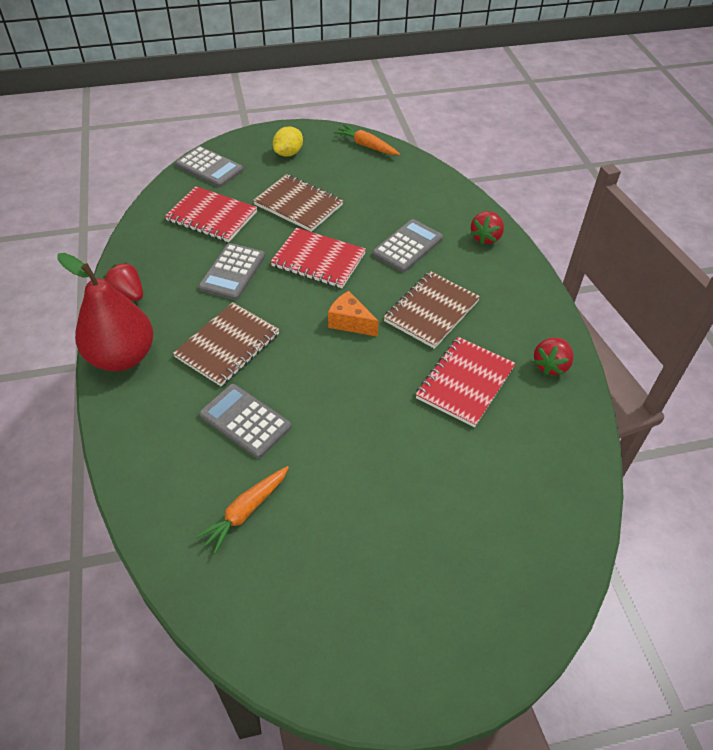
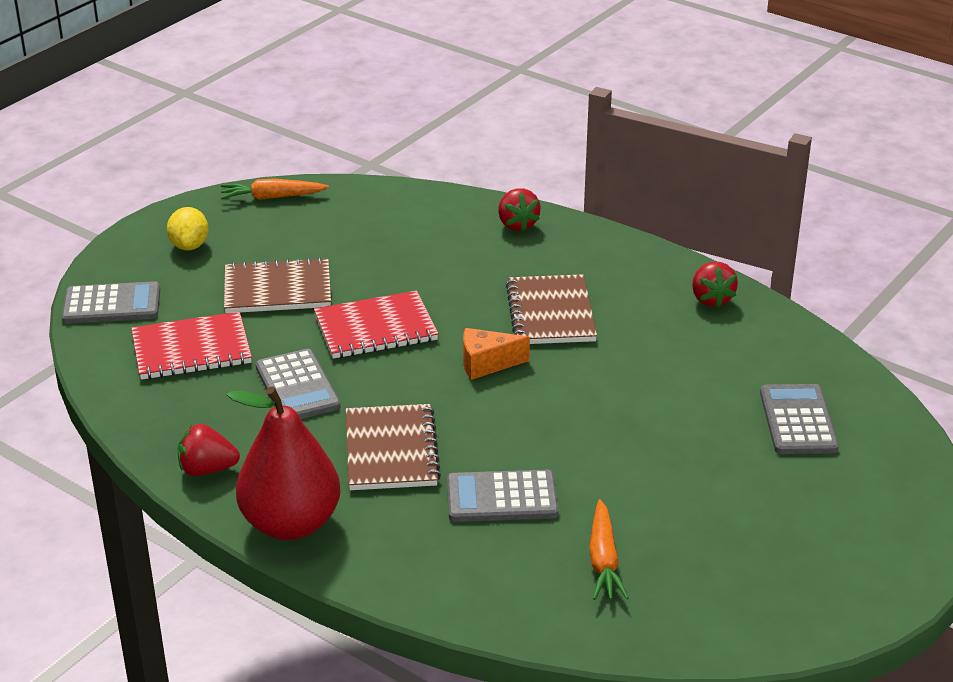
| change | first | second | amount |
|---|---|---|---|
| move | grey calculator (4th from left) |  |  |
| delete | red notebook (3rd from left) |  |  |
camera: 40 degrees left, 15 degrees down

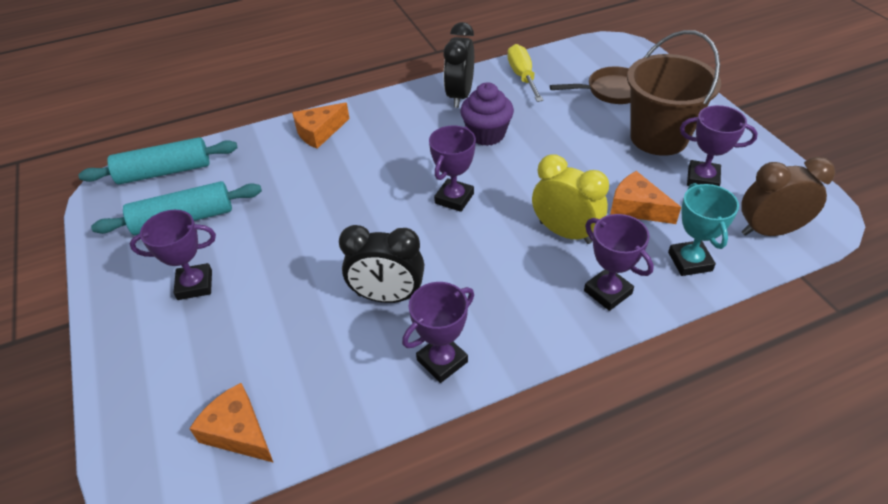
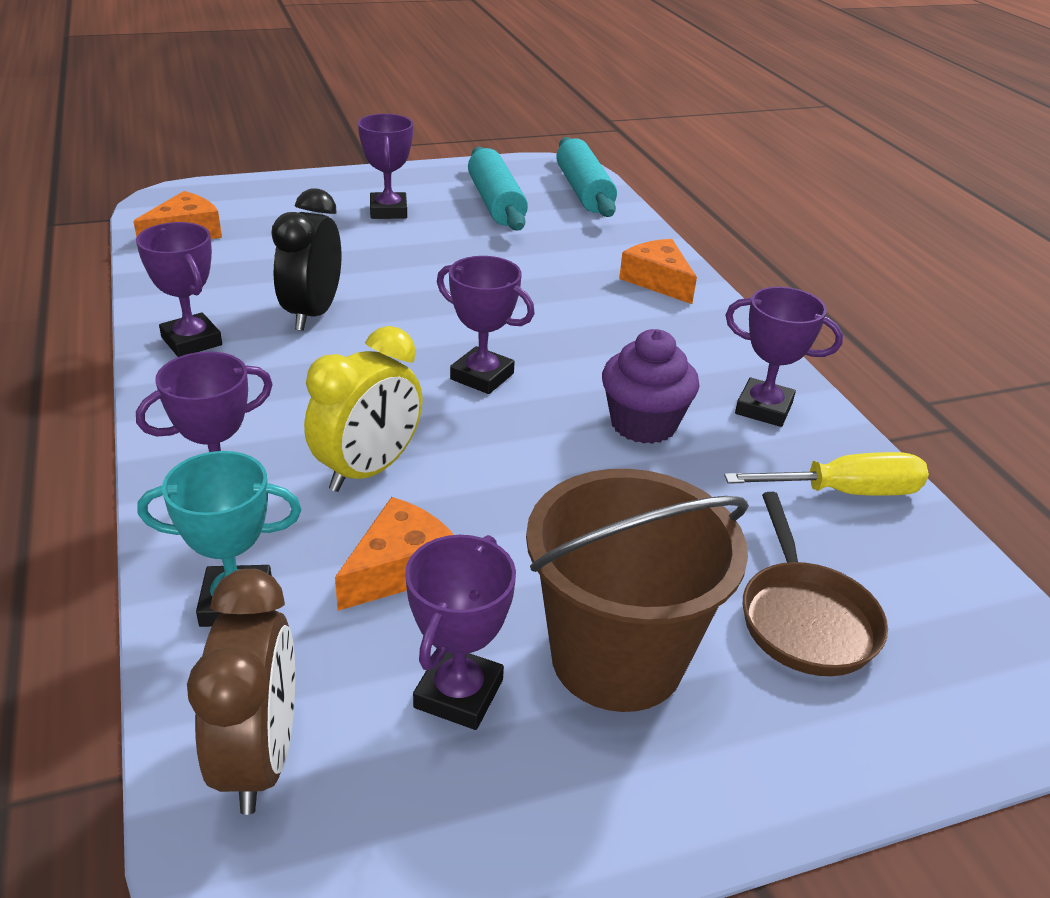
| change | first | second | amount |
|---|---|---|---|
| replace | black clock (2nd from left) | purple trophy (6th from left) |  |
camera: 90 degrees right, 10 degrees down

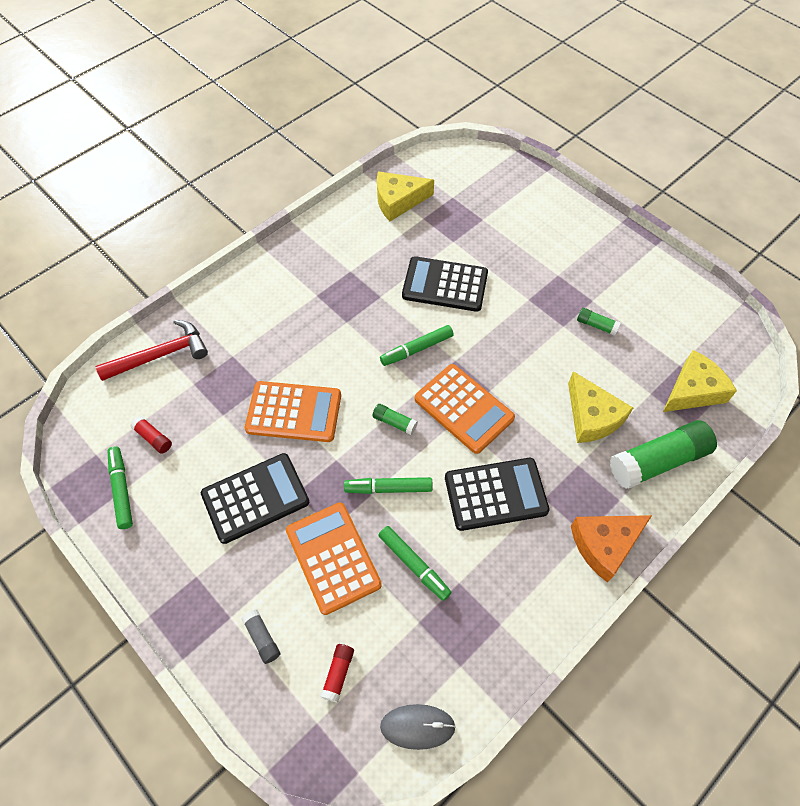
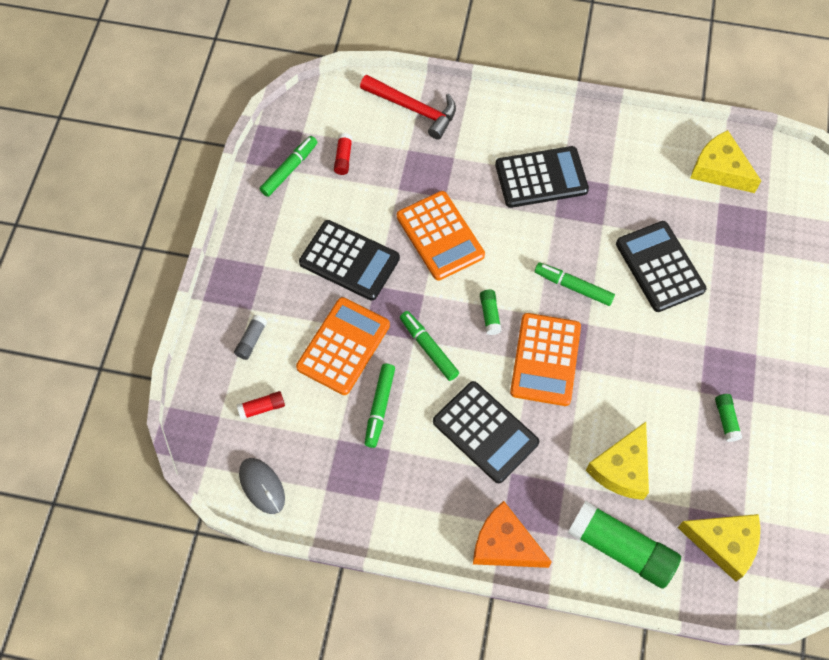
| change | first | second | amount |
|---|---|---|---|
| insert |  | black calculator (3rd from left) |  |
camera: 55 degrees right, 5 degrees up

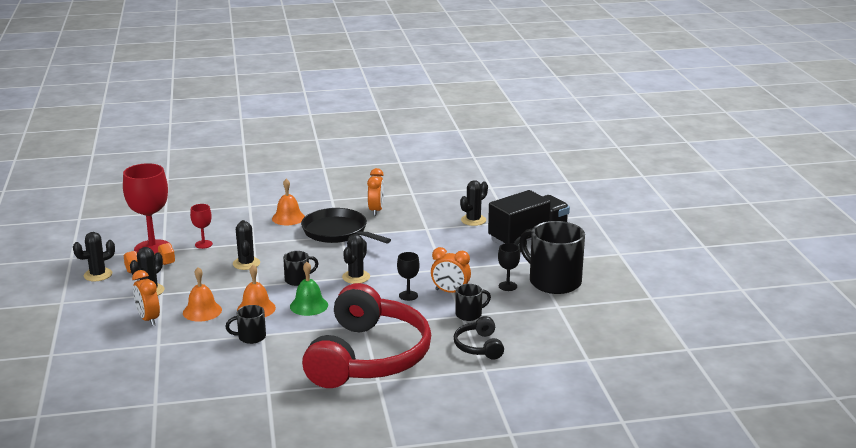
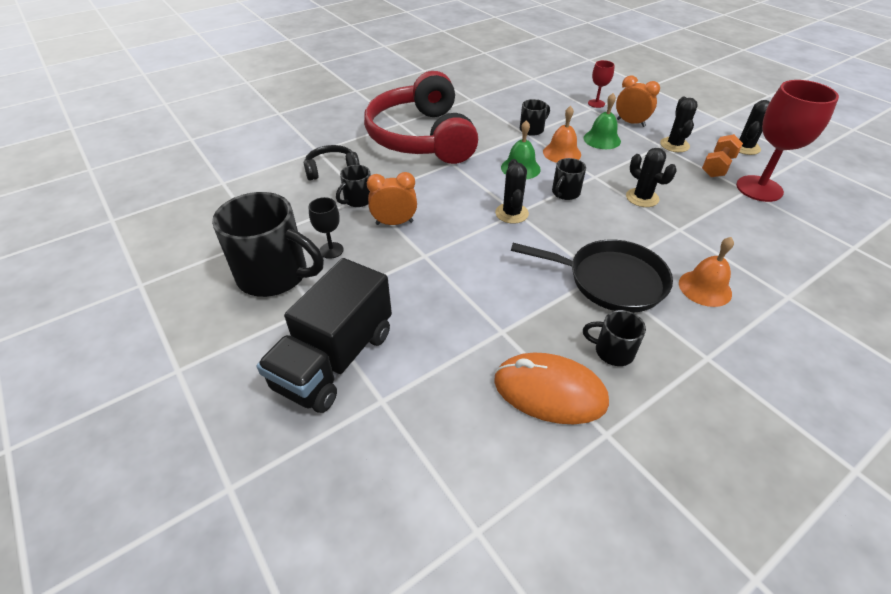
| change | first | second | amount |
|---|---|---|---|
| rotate | black headphones |  | 75 degrees counterclockwise |
| insert |  | orange mouse |  |
| replace | orange clock (2nd from left) | black mug (5th from left) |  |
| recolor | orange bell (1st from left) | green bell (2nd from left) |  |
| move | red goblet (2nd from left in the first image) | red goblet (1st from left) |  |
| delete | black goblet (1st from left) |  |  |
| delete | black cactus (5th from left) |  |  |
camera: 155 degrees right, 20 degrees up

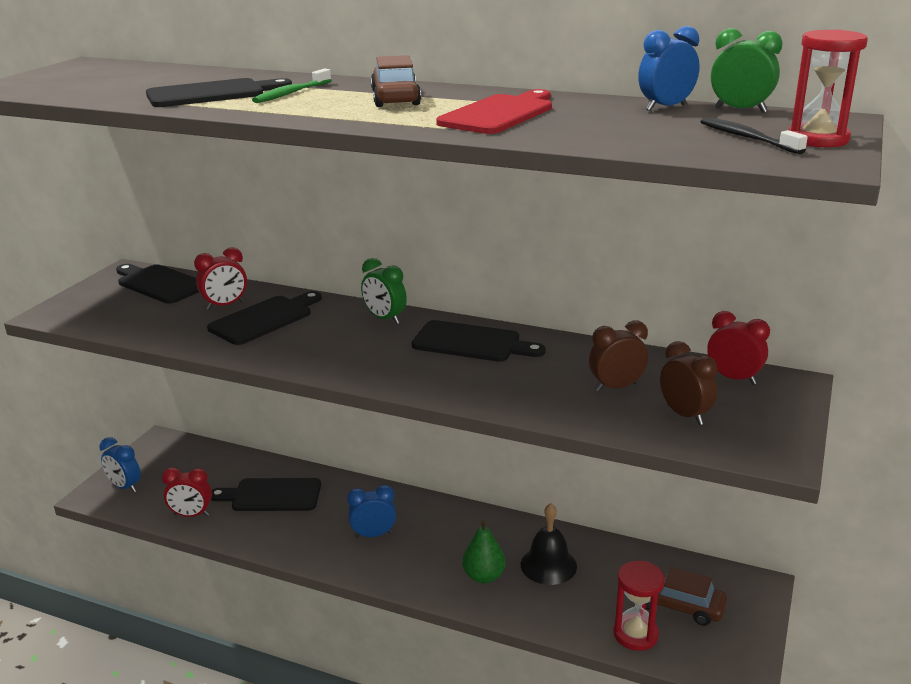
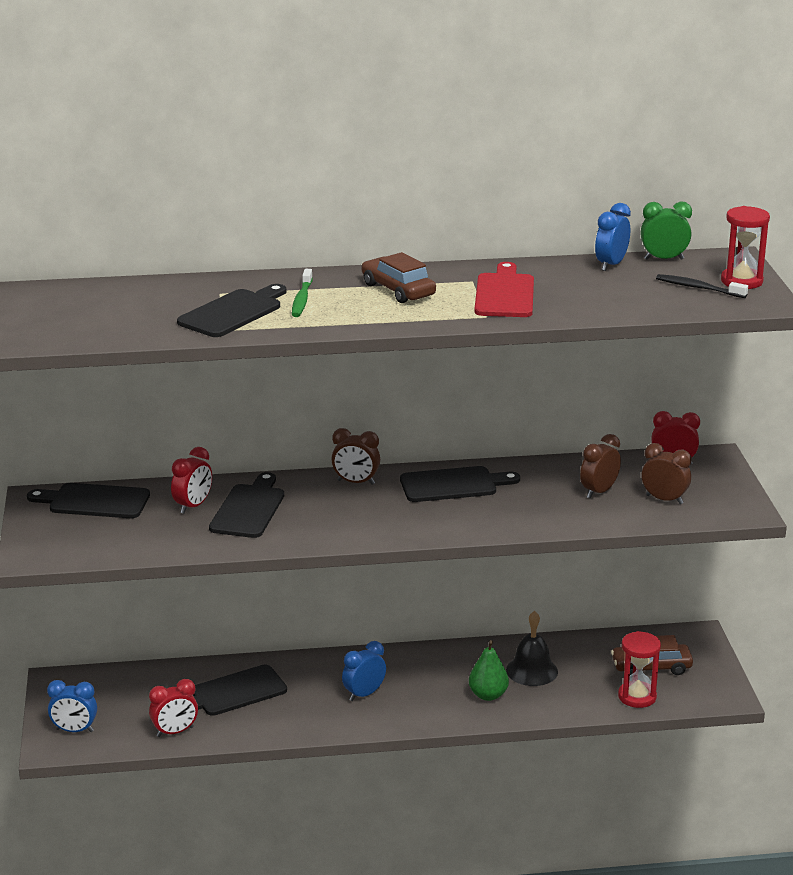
| change | first | second | amount |
|---|---|---|---|
| recolor | green clock (1st from left) | brown clock (1st from left) |  |
camera: 30 degrees left, 0 degrees up

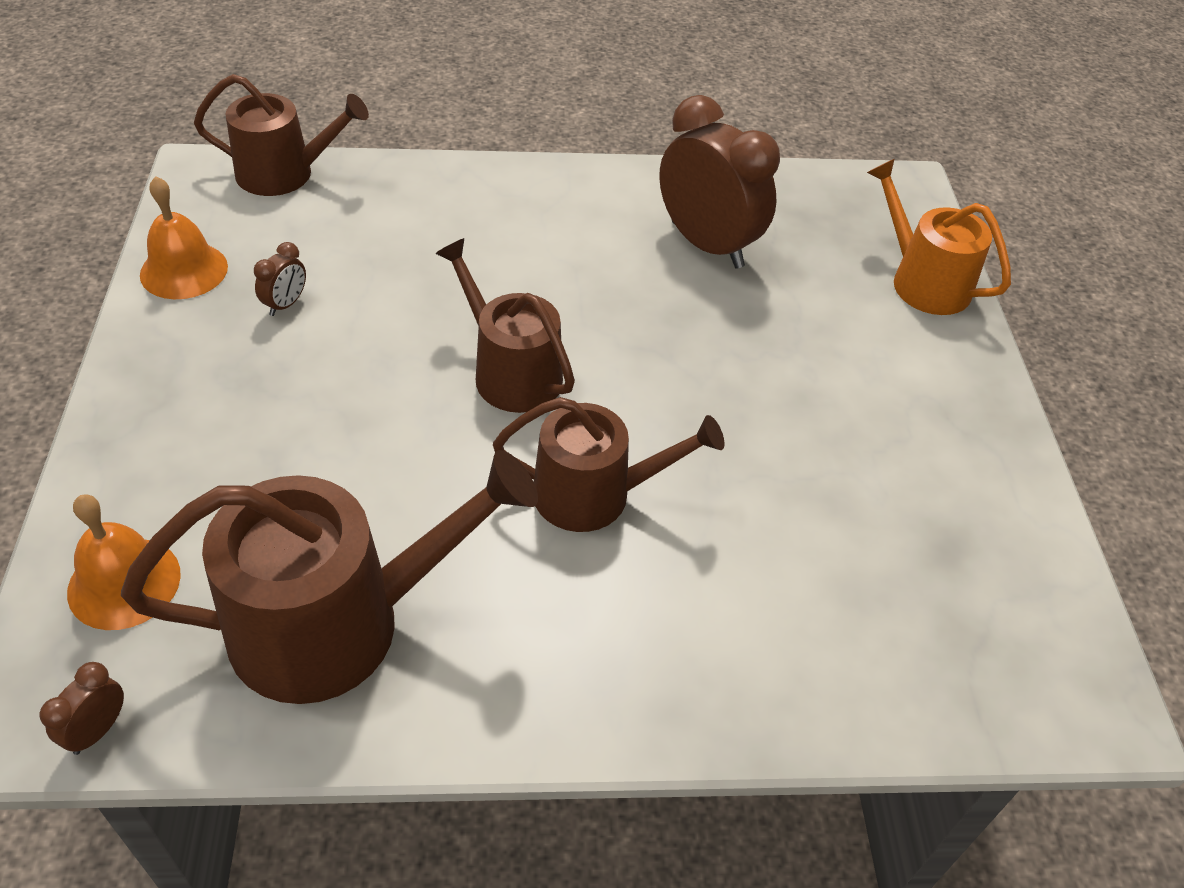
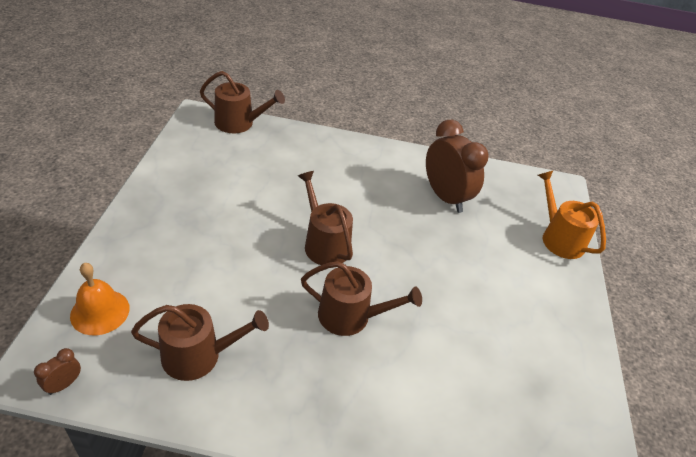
| change | first | second | amount |
|---|---|---|---|
| resize | brown watering can (2nd from left in the first image) | brown watering can (1st from left) | x0.64 |
| delete | orange bell (2nd from left) |  |  |
| delete | brown clock (2nd from left) |  |  |
camera: 10 degrees right, 5 degrees down

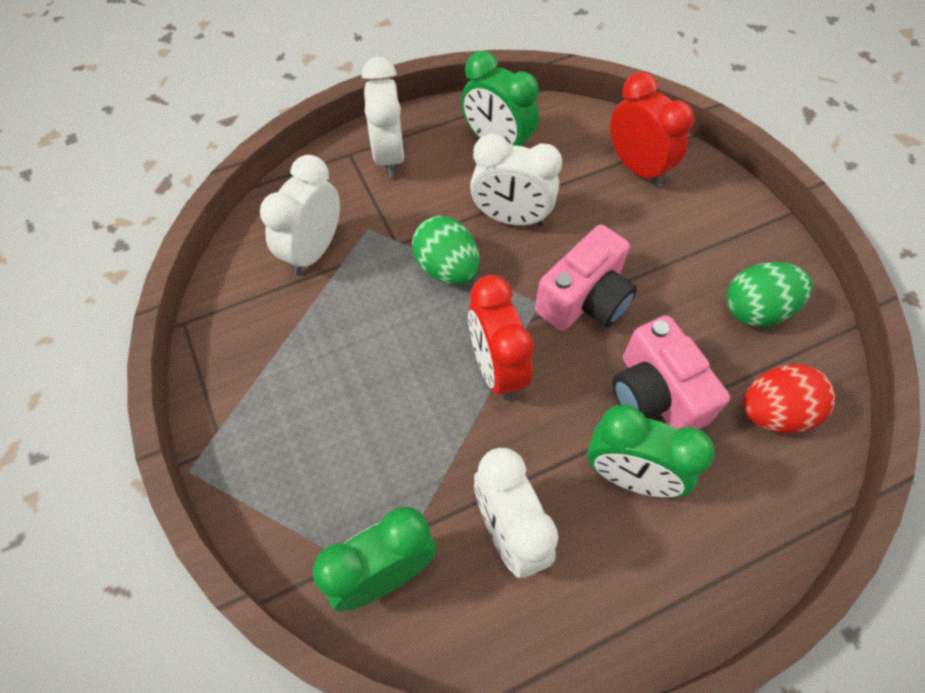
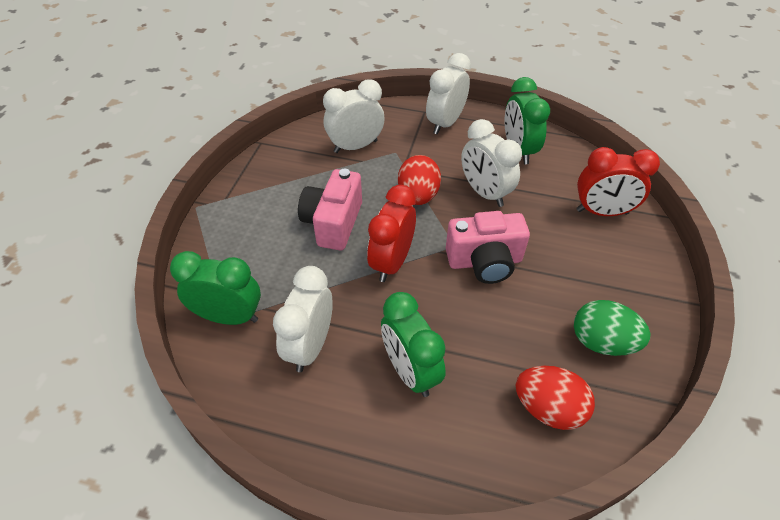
| change | first | second | amount |
|---|---|---|---|
| move | pink camera (2nd from left in the first image) | pink camera (1st from left) |  |
| recolor | green egg (1st from left) | red egg (1st from left) |  |
| rotate | red clock (2nd from left) |  | 90 degrees clockwise |
camera: 40 degrees right, 10 degrees down

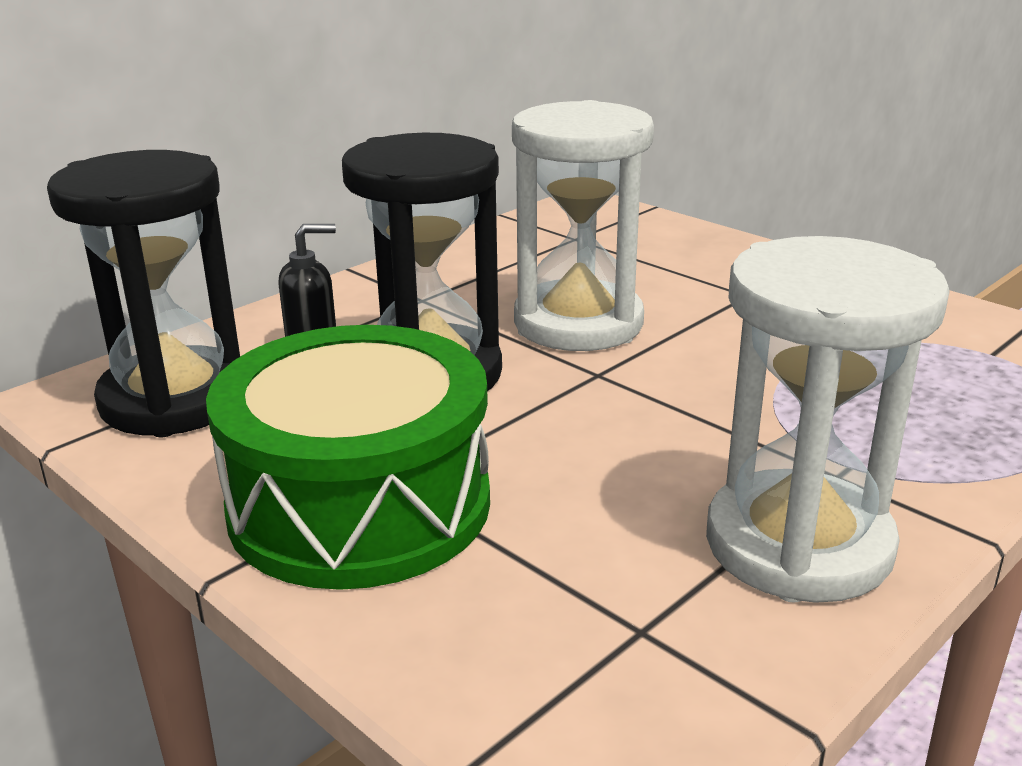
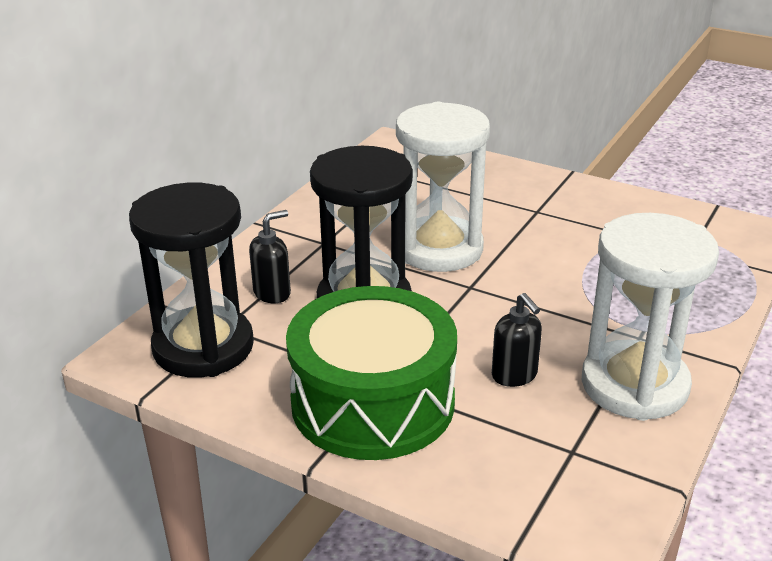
| change | first | second | amount |
|---|---|---|---|
| insert |  | black soap dispenser (2nd from left) |  |
camera: 15 degrees left, 5 degrees up

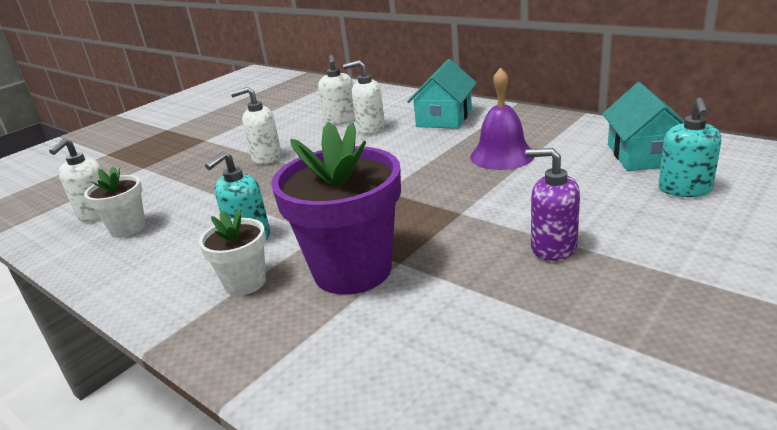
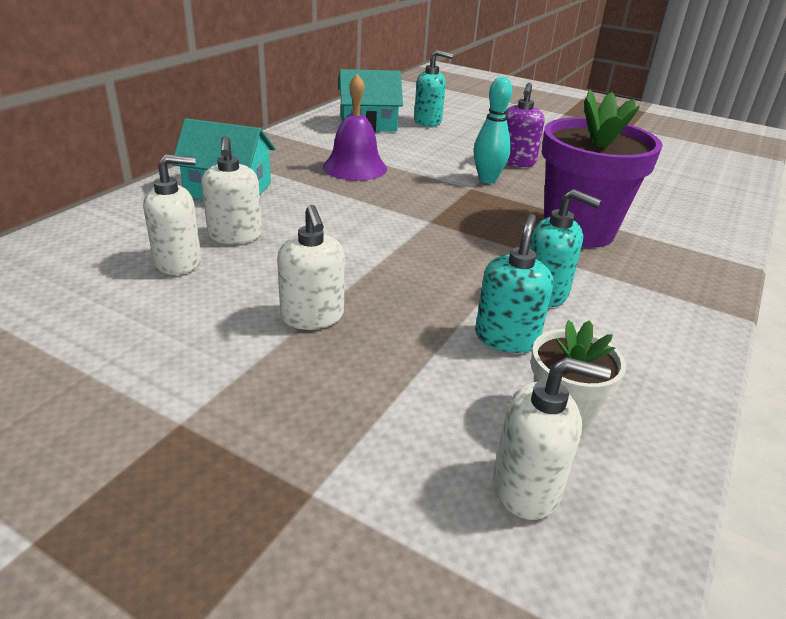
| change | first | second | amount |
|---|---|---|---|
| insert |  | turquoise bowling pin |  |
| insert |  | turquoise soap dispenser (2nd from left) |  |
| delete | white flower pot (2nd from left) |  |  |
camera: 105 degrees left, 5 degrees up

